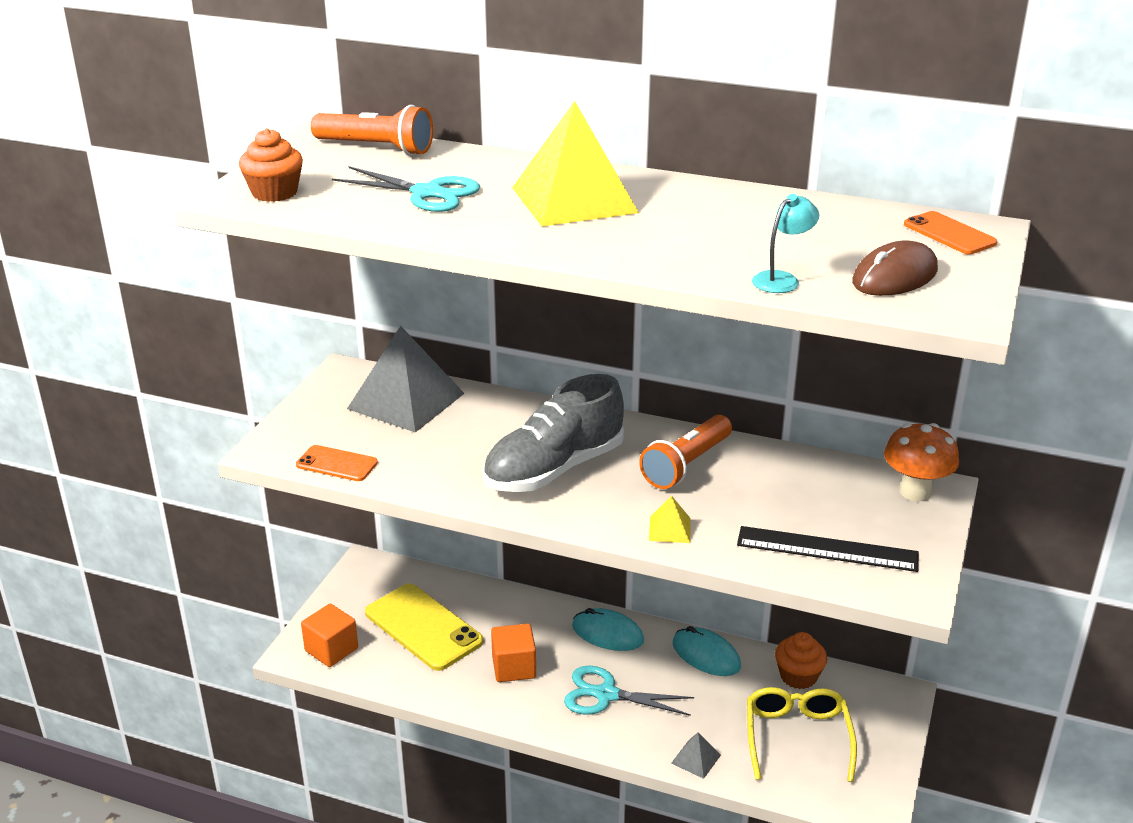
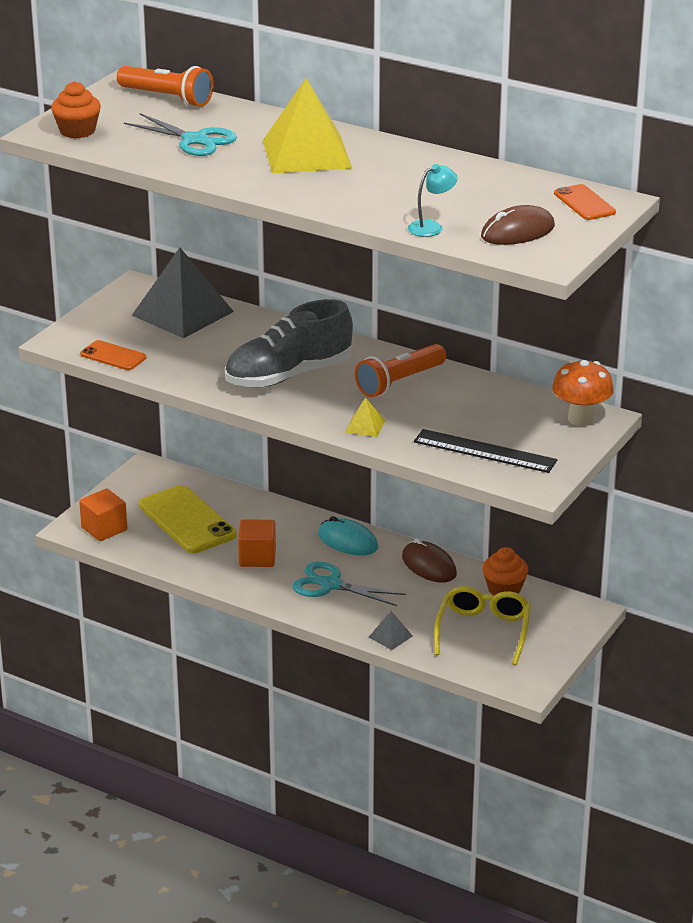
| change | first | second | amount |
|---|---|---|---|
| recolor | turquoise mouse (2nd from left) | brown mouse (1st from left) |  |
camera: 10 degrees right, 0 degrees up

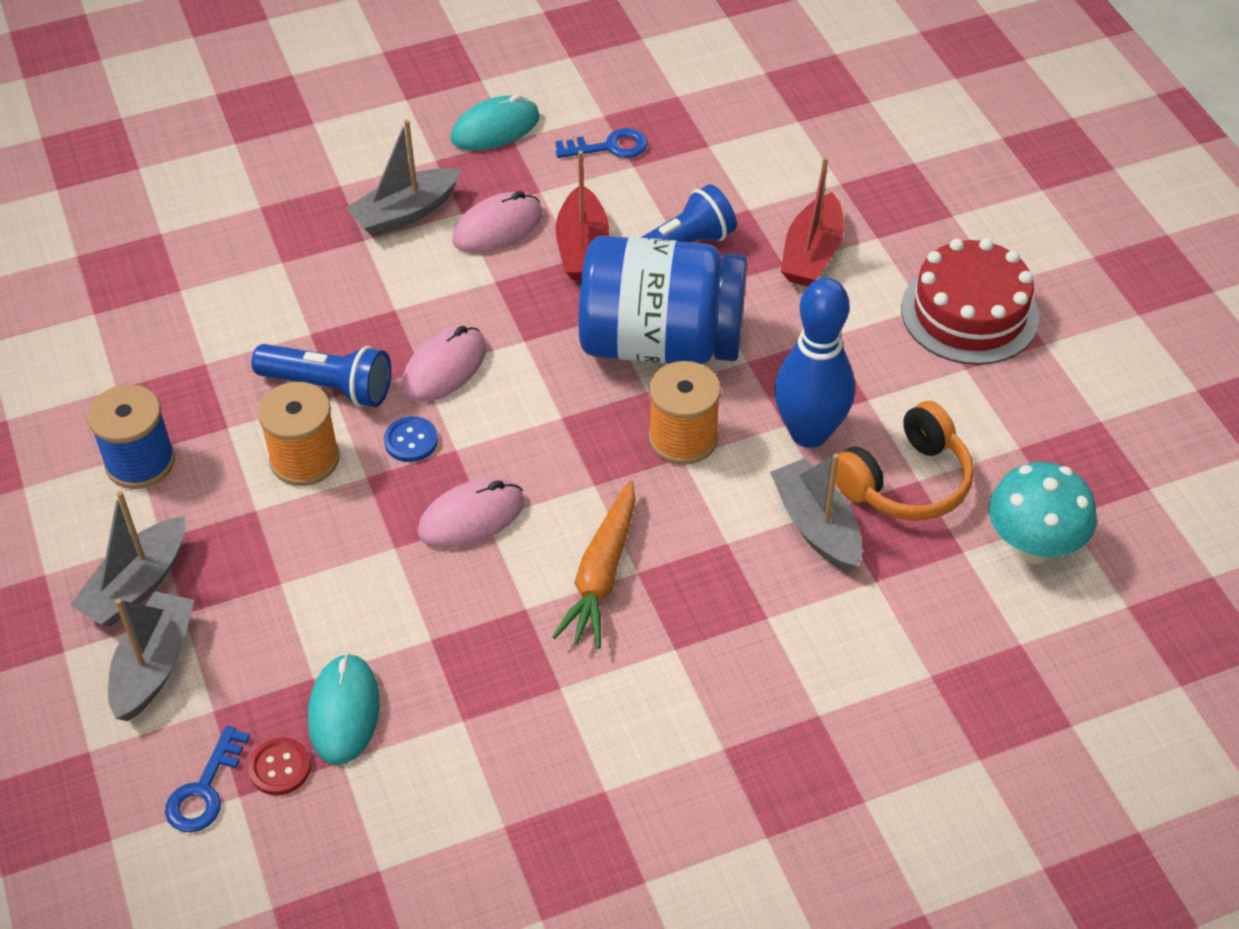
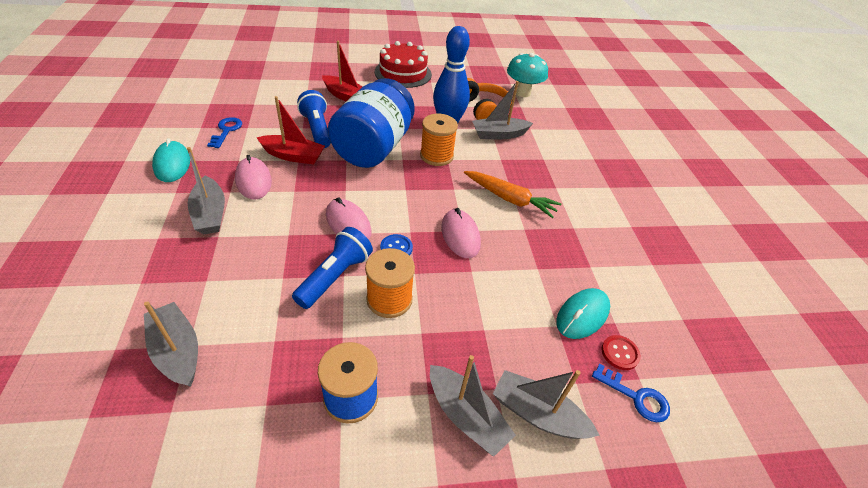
| change | first | second | amount |
|---|---|---|---|
| insert |  | grey boat (1st from left) |  |
| rotate | turquoise mouse (1st from left in the first image) | turquoise mouse (2nd from left) | 60 degrees counterclockwise |
camera: 80 degrees left, 5 degrees down

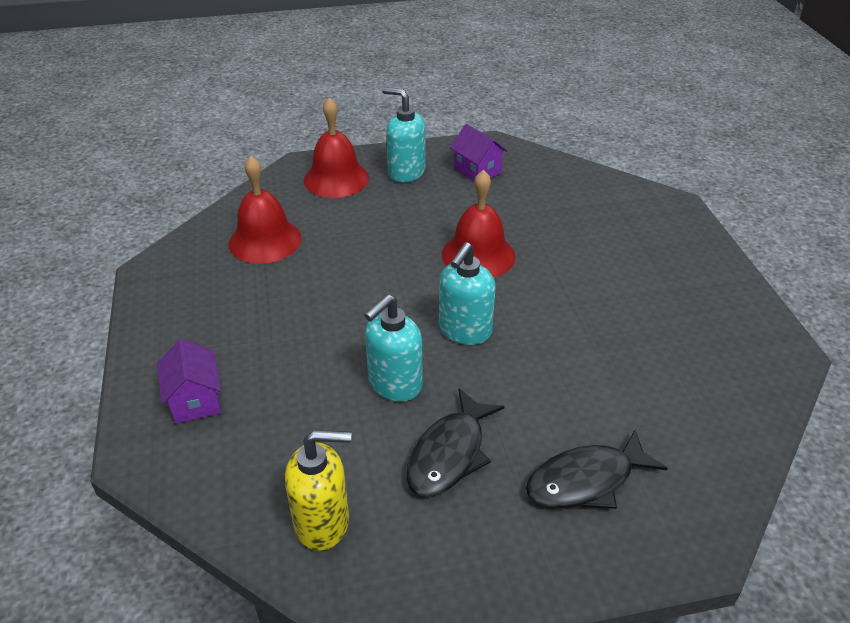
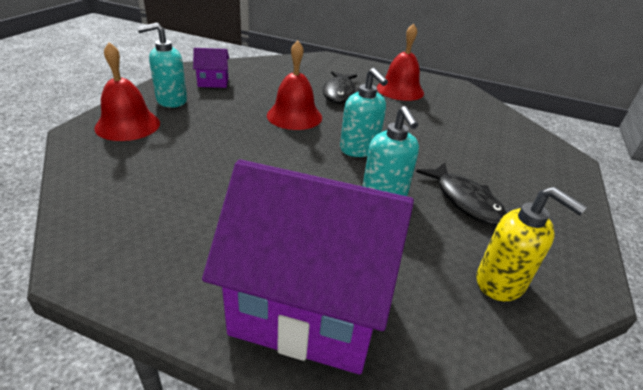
| change | first | second | amount |
|---|---|---|---|
| resize | purple house (1st from left in the first image) | purple house (2nd from left) | x2.36 |
| move | black fish (2nd from left in the first image) | black fish (1st from left) |  |
| move | red bell (1st from left in the first image) | red bell (3rd from left) |  |
| rotate | yellow soap dispenser |  | 105 degrees clockwise |
camera: 60 degrees left, 5 degrees down

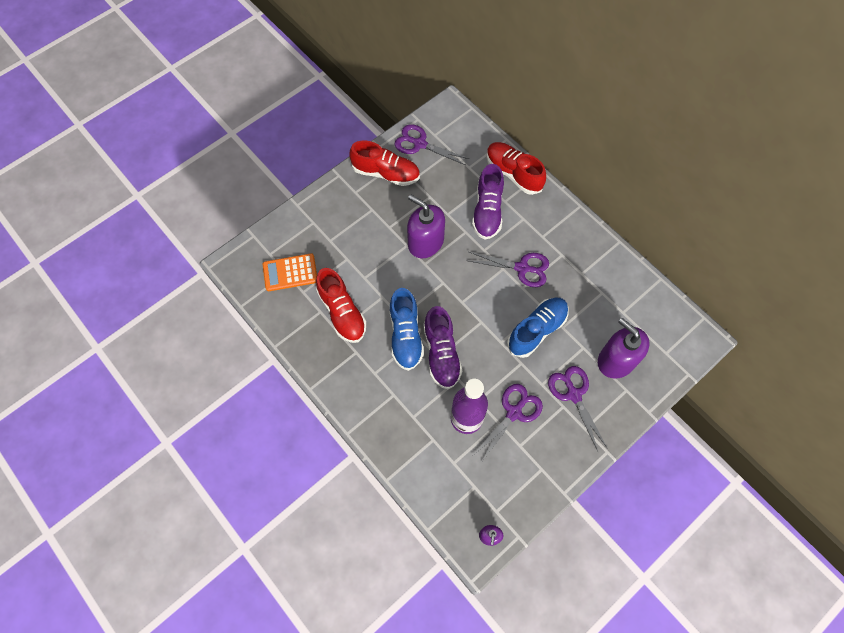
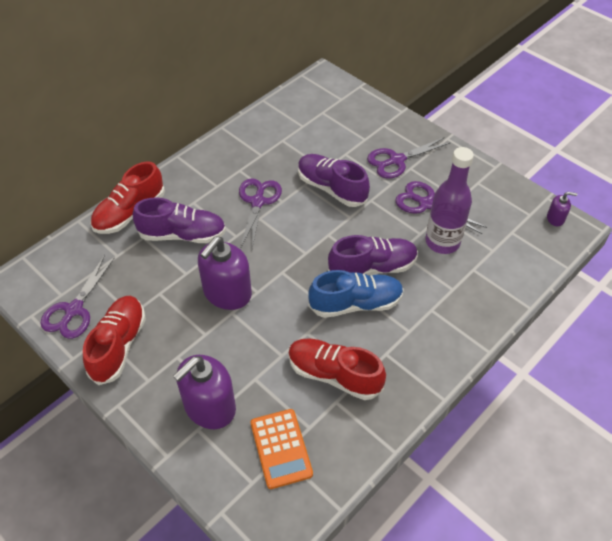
| change | first | second | amount |
|---|---|---|---|
| move | purple soap dispenser (3rd from left in the first image) | purple soap dispenser (1st from left) |  |
| rotate | red shoe (1st from left in the first image) | red shoe (3rd from left) | 120 degrees counterclockwise |
| recolor | blue shoe (2nd from left) | purple shoe (2nd from left) |  |
camera: 95 degrees left, 15 degrees down

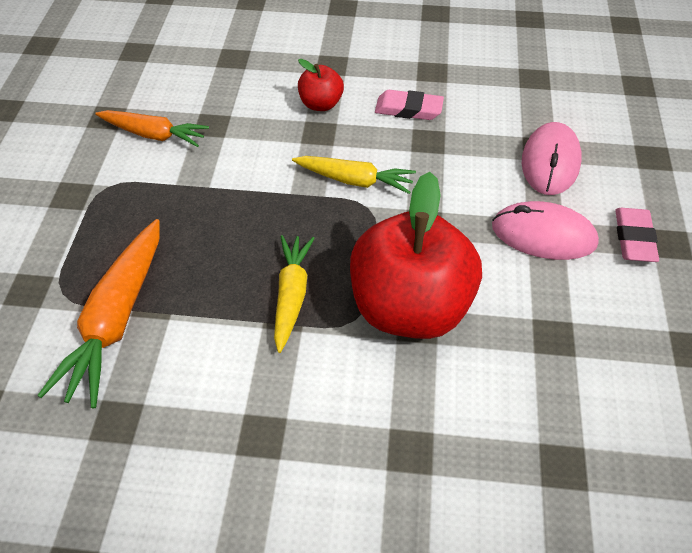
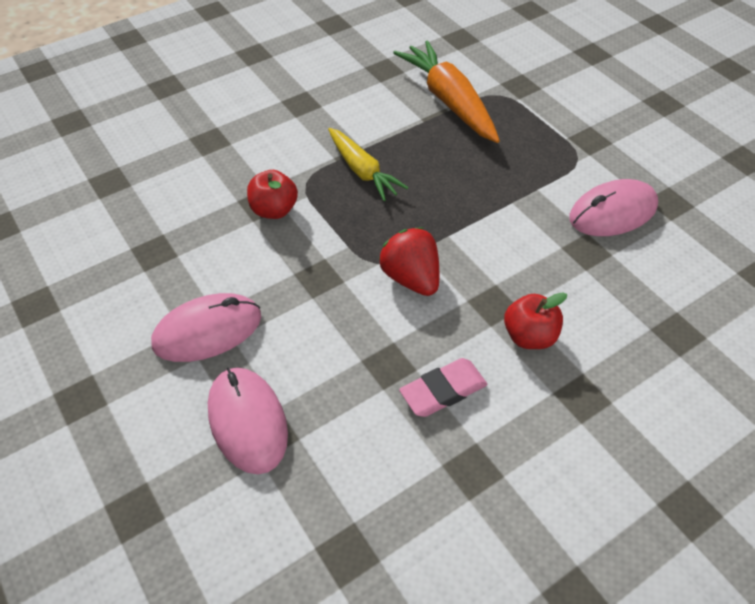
| change | first | second | amount |
|---|---|---|---|
| resize | red apple (2nd from left in the first image) | red apple (1st from left) | x0.46 |
| replace | yellow carrot (2nd from left) | red strawberry |  |
| replace | orange carrot (2nd from left) | pink mouse (3rd from left) |  |
| delete | pink eraser (2nd from left) |  |  |
camera: 140 degrees right, 0 degrees up

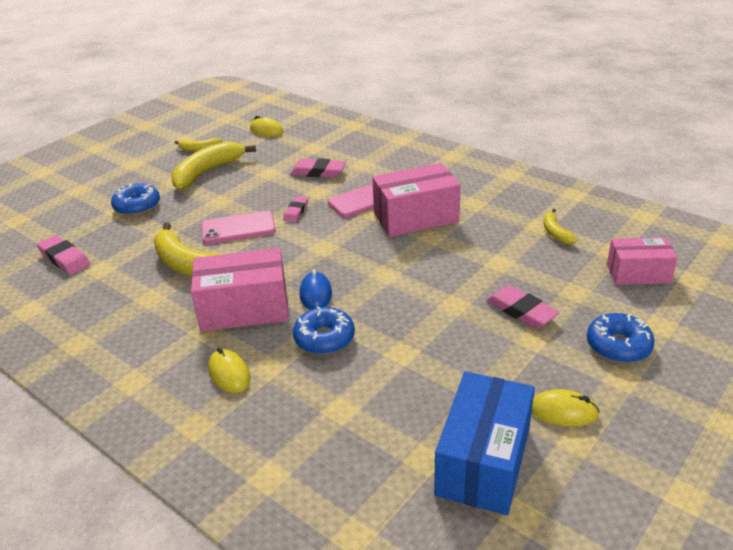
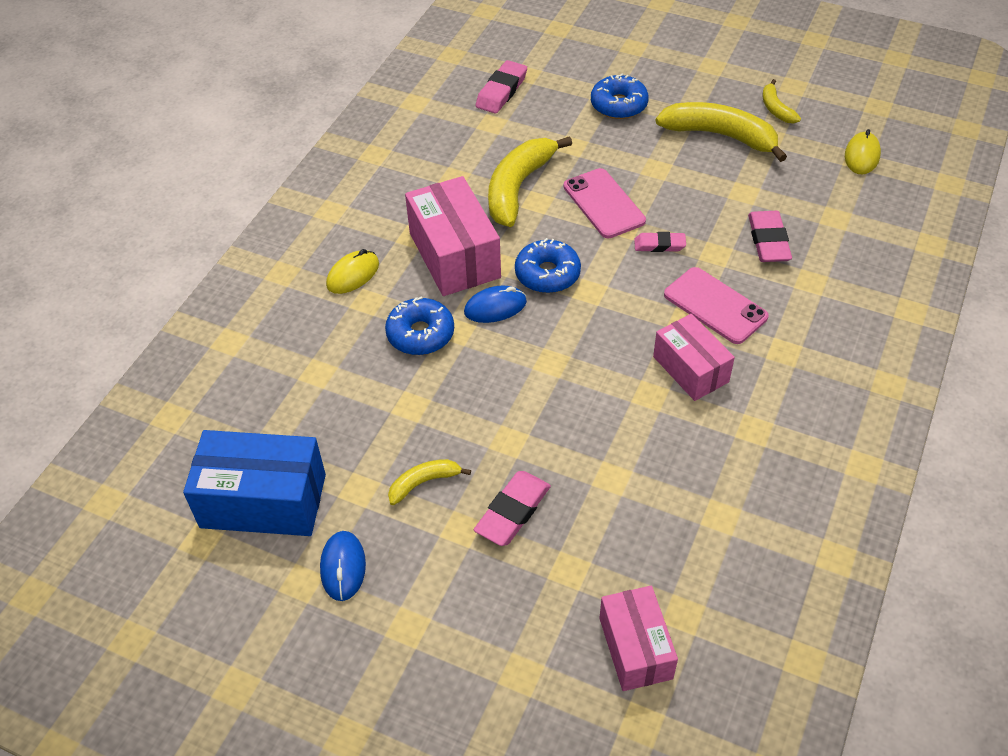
| change | first | second | amount |
|---|---|---|---|
| recolor | yellow mouse (3rd from left) | blue mouse (1st from left) |  |
| move | yellow banana (4th from left in the first image) | yellow banana (1st from left) |  |
| move | blue donut (3rd from left in the first image) | blue donut (2nd from left) |  |
| resize | pink box (2nd from left in the first image) | pink box (3rd from left) | x0.65 |
camera: 75 degrees right, 15 degrees up

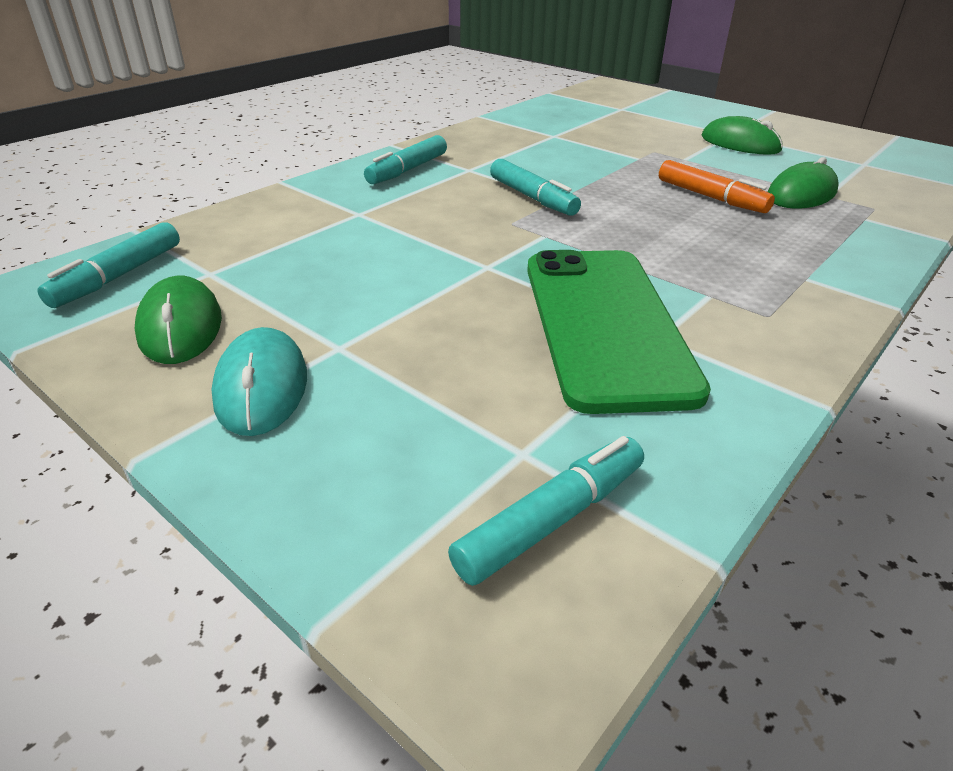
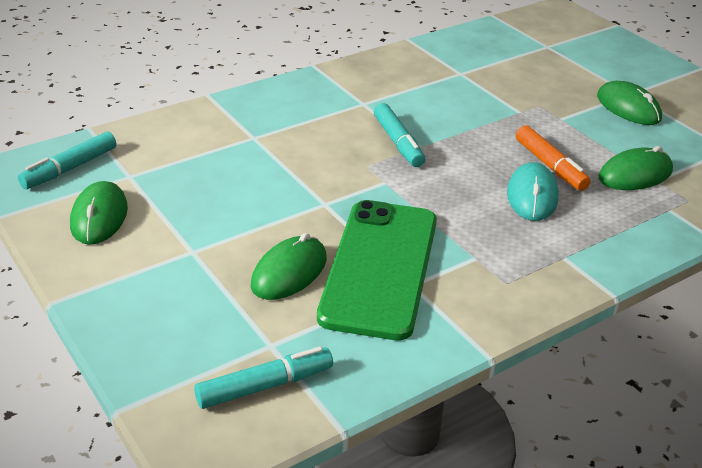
| change | first | second | amount |
|---|---|---|---|
| insert |  | green mouse (2nd from left) |  |
| move | turquoise mouse |  |  |
| delete | turquoise marker (2nd from left) |  |  |
camera: 15 degrees right, 0 degrees up

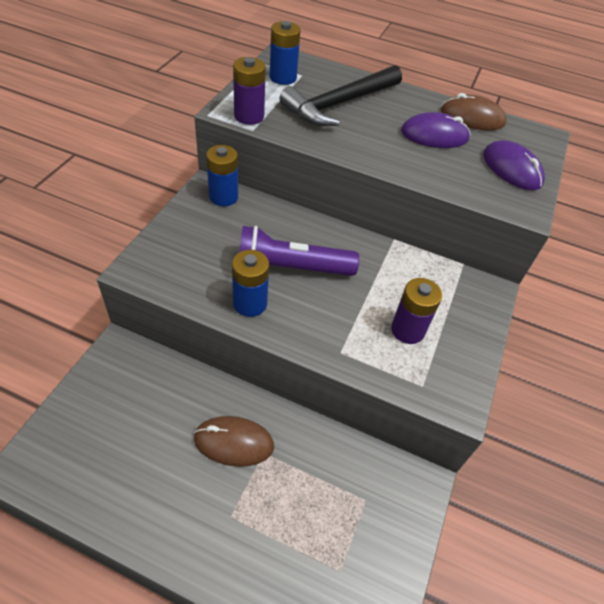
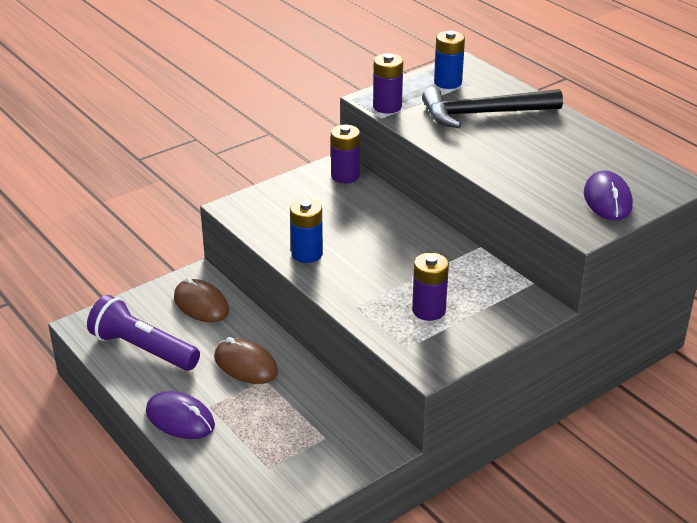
| change | first | second | amount |
|---|---|---|---|
| move | purple flashlight |  |  |
| move | purple mouse (1st from left) |  |  |
| move | brown mouse (2nd from left in the first image) | brown mouse (1st from left) |  |
| recolor | blue battery (1st from left) | purple battery (1st from left) |  |
camera: 35 degrees right, 15 degrees down

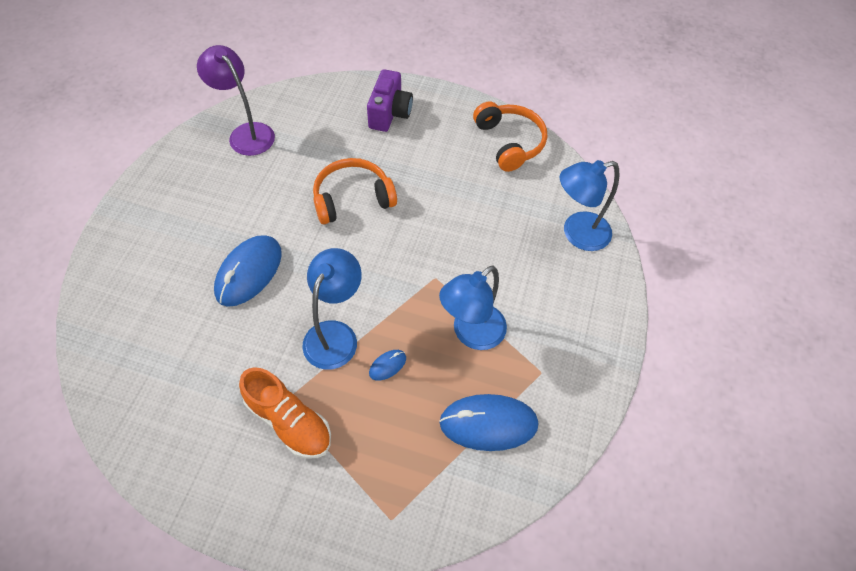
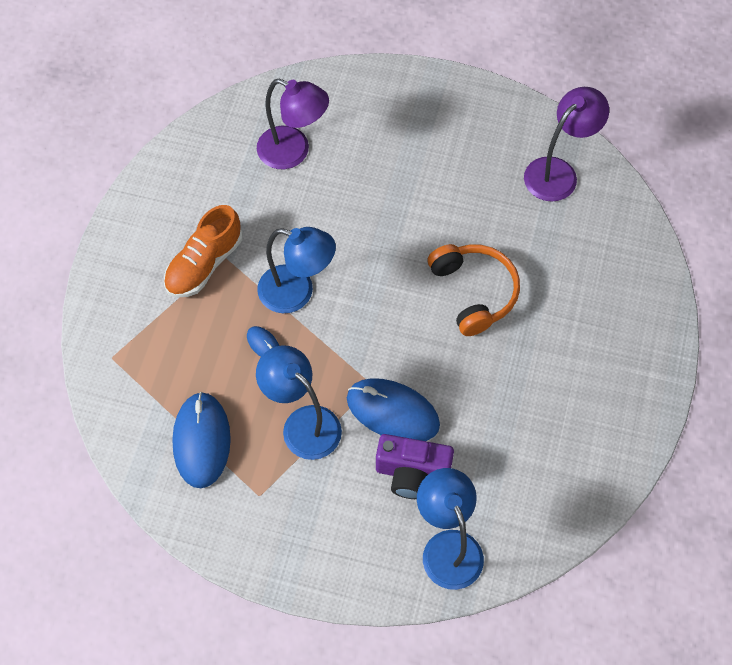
| change | first | second | amount |
|---|---|---|---|
| insert |  | purple lamp (1st from left) |  |
| move | blue mouse (1st from left in the first image) | blue mouse (3rd from left) |  |
| move | purple camera |  |  |
| delete | orange headphones (2nd from left) |  |  |
camera: 90 degrees right, 5 degrees up

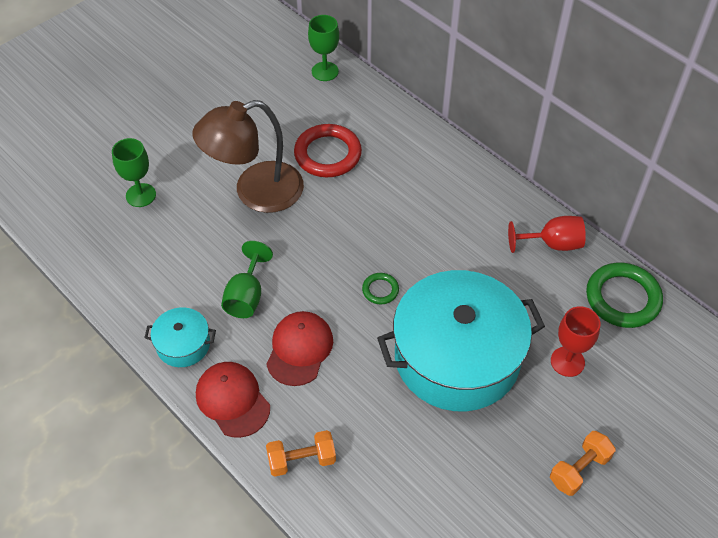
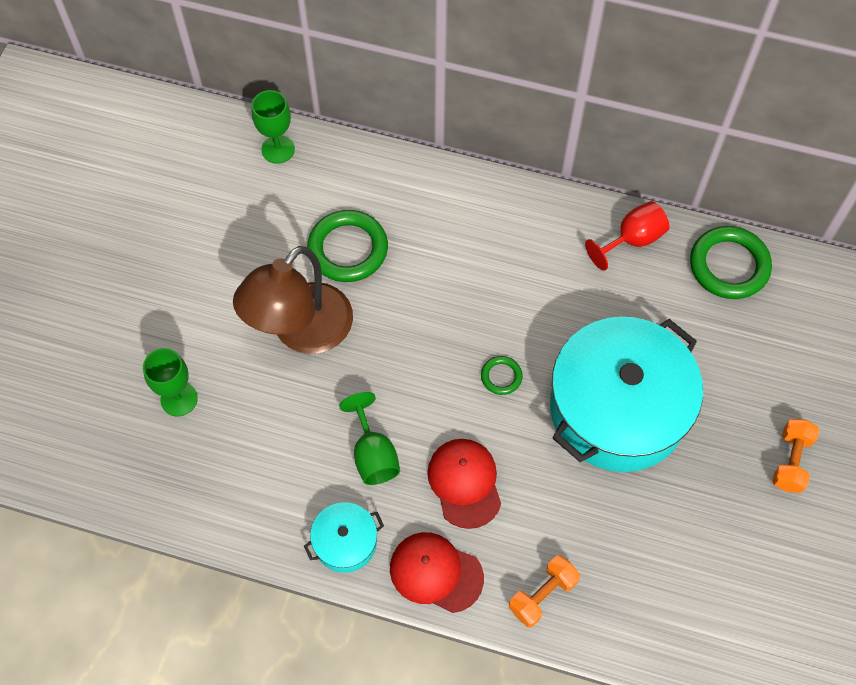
| change | first | second | amount |
|---|---|---|---|
| recolor | red ring | green ring (1st from left) |  |
| delete | red goblet (2nd from left) |  |  |
camera: 30 degrees left, 10 degrees up

